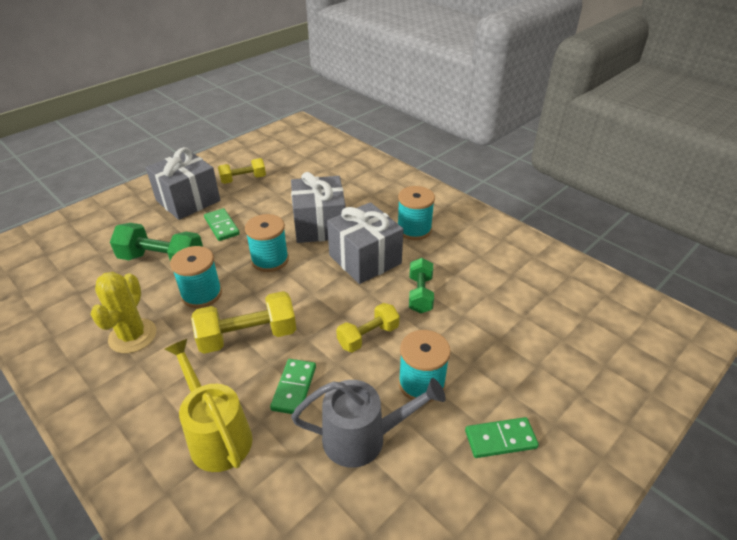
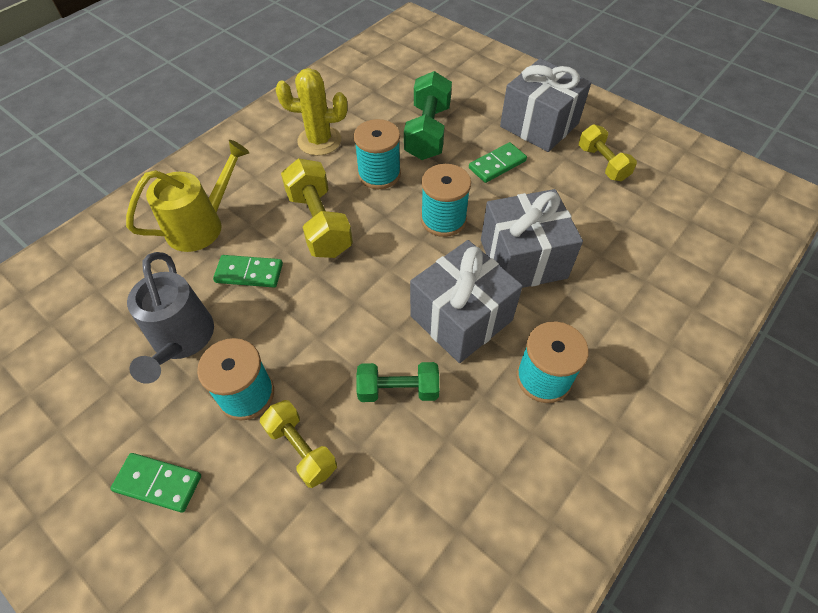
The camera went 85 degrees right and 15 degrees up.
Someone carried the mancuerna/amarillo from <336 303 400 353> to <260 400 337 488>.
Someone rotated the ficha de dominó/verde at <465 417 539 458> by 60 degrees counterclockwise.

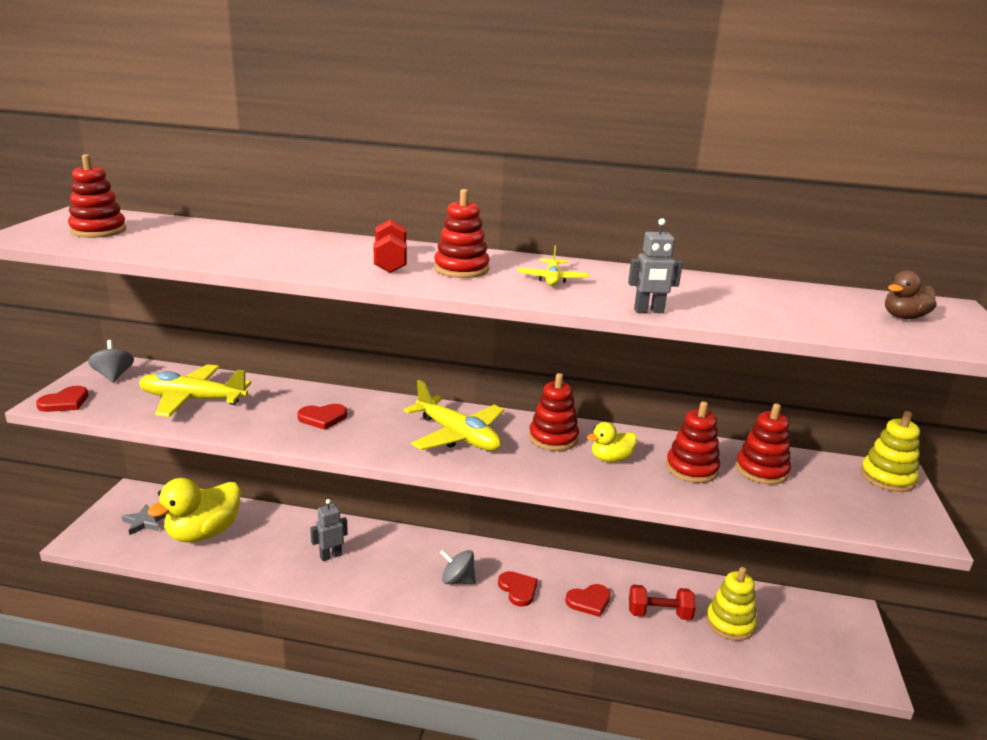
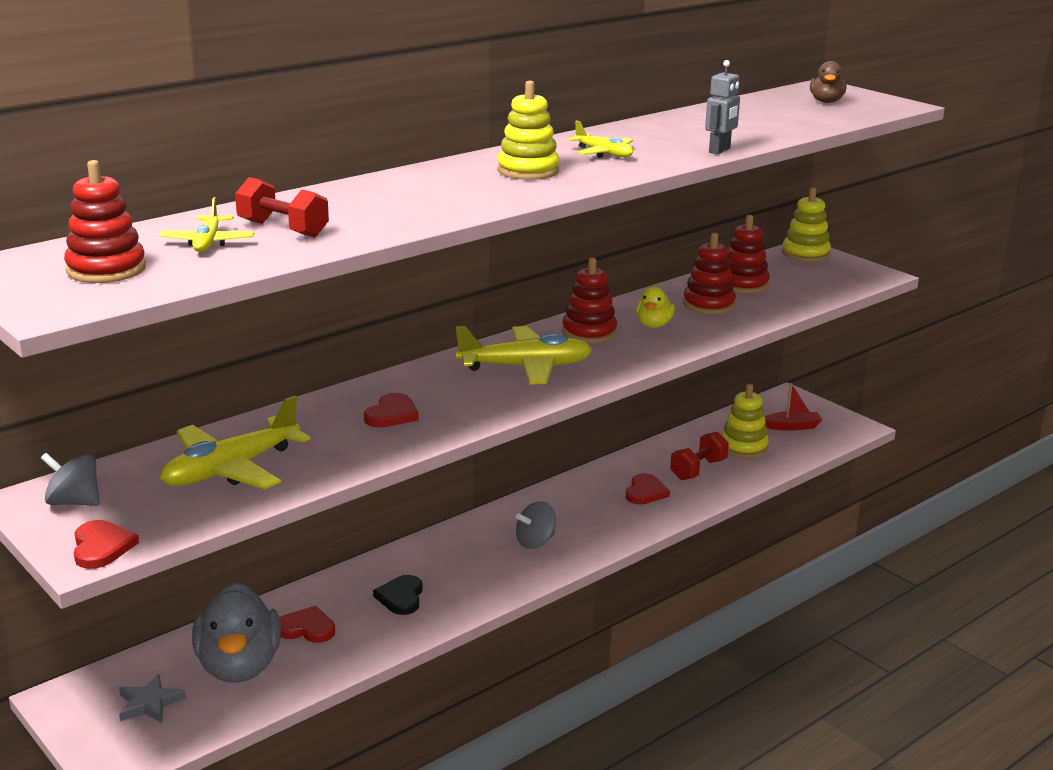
The camera went 50 degrees left and 0 degrees up.
Someone repainted the pato/amarillo at <147 478 241 542>, which became the pato/gris at <192 583 281 683>.
Someone swapped the robot/gris at <310 499 348 561> for the corazón/negro at <373 575 423 615>.
Someone carried the mancuerna/rojo from <374 219 407 273> to <235 177 329 238>.
Someone repainted the juguete apilable/rojo at <434 189 490 278>, which became the juguete apilable/amarillo at <497 81 560 180>.
Someone carried the corazón/rojo from <498 571 538 607> to <279 606 335 643>.
Someone put down the avión/amarillo at <159 197 255 252>.
Someone put down the barco/rojo at <764 383 823 431>.

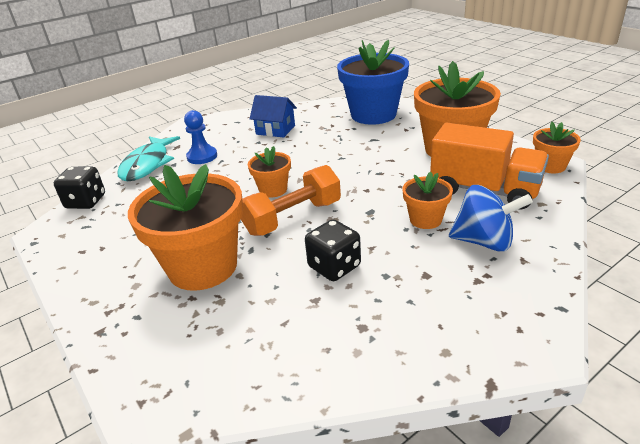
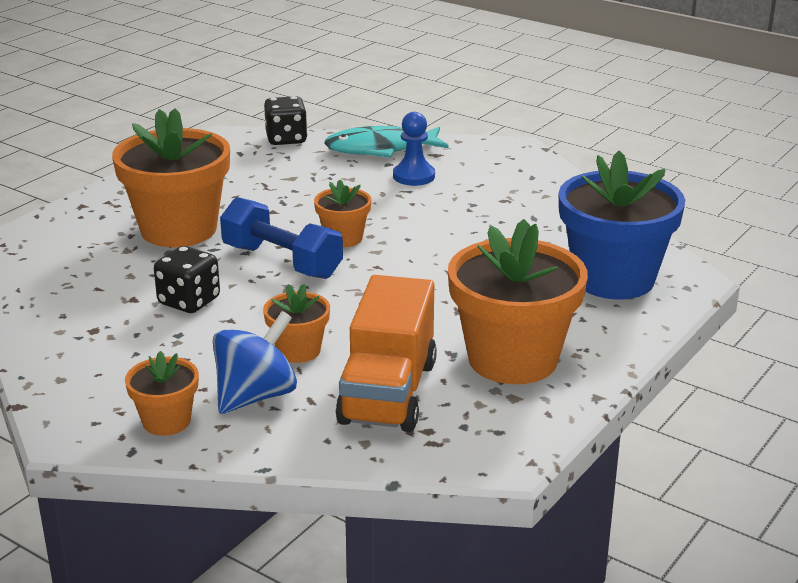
The camera went 70 degrees right and 5 degrees down.
Someone repainted the mancuerna/naranja at <241 165 341 236>, which became the mancuerna/azul at <220 197 343 279>.
Someone took away the casa/azul at <249 95 297 138>.
Someone rotated the peonza/azul at <449 185 533 252> by 135 degrees counterclockwise.
Someone carried the maceta/naranja from <533 122 581 173> to <125 351 199 436>.

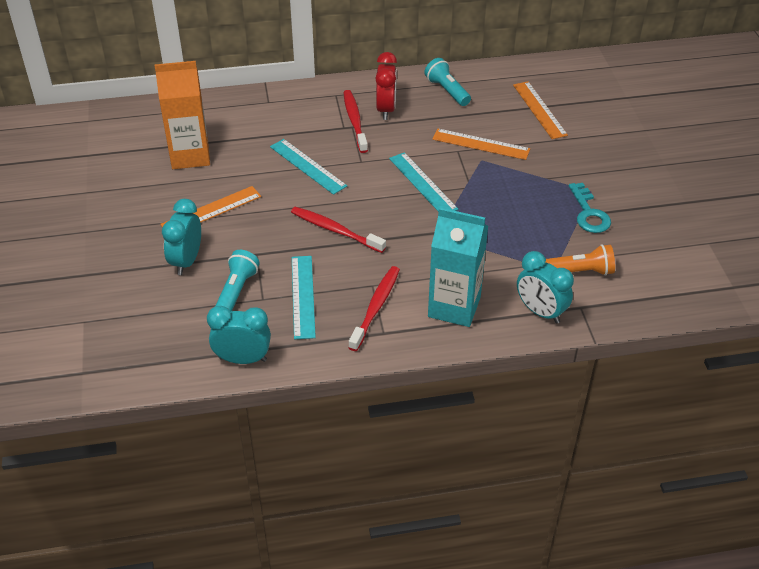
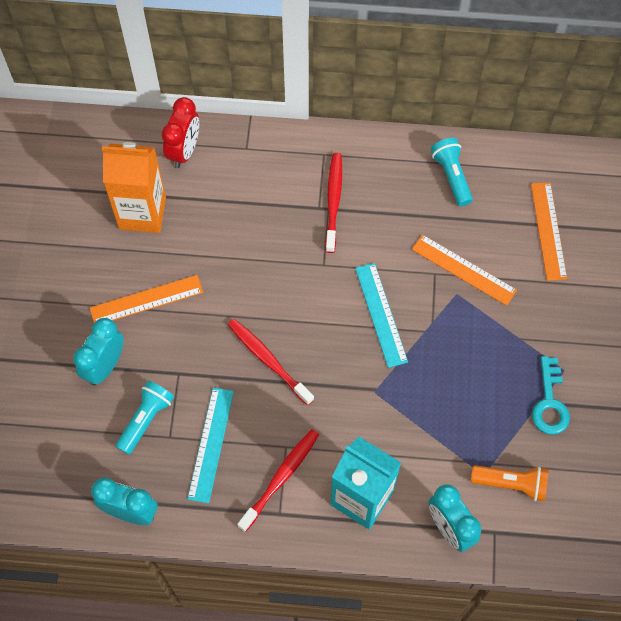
The camera went 15 degrees right and 20 degrees up.
Someone took away the regla/turquesa at <270 139 347 195>.
Someone carried the despertador/rojo from <376 52 397 120> to <162 97 199 168>.

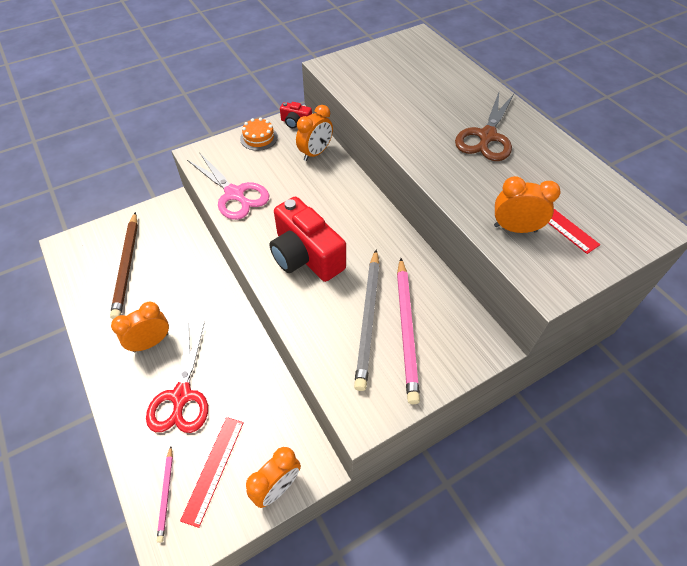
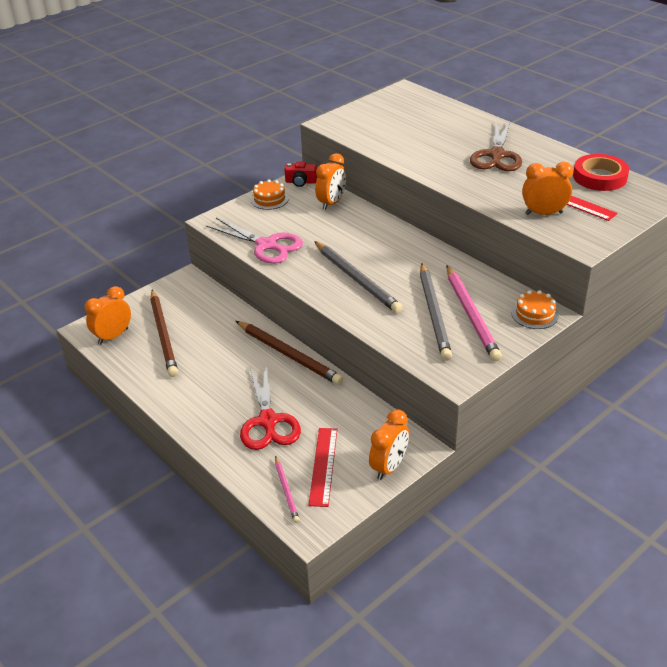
The camera went 10 degrees left and 15 degrees down.
Someone carried the despertador/naranja from <111 302 169 352> to <85 286 131 344>.
Someone swapped the cámara/rojo at <269 197 346 282> for the lápiz/gris at <314 241 403 313>.
Someone put down the lápiz/marrón at <236 321 343 385>.
Someone put down the tarta/naranja at <512 290 559 329>.
Someone put down the cinta adhesiva/rojo at <573 154 629 191>.

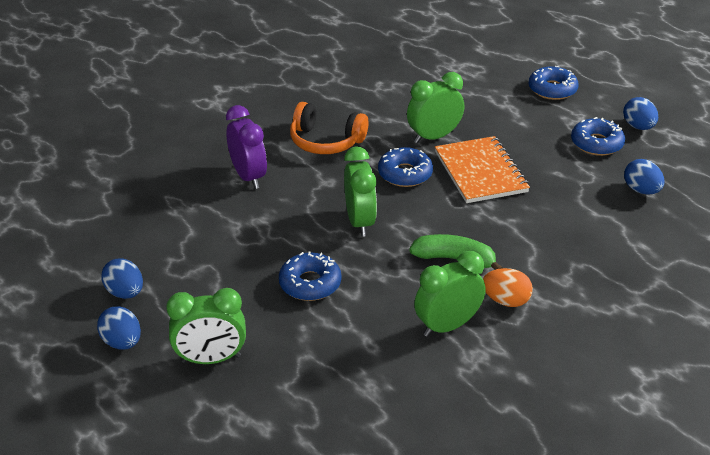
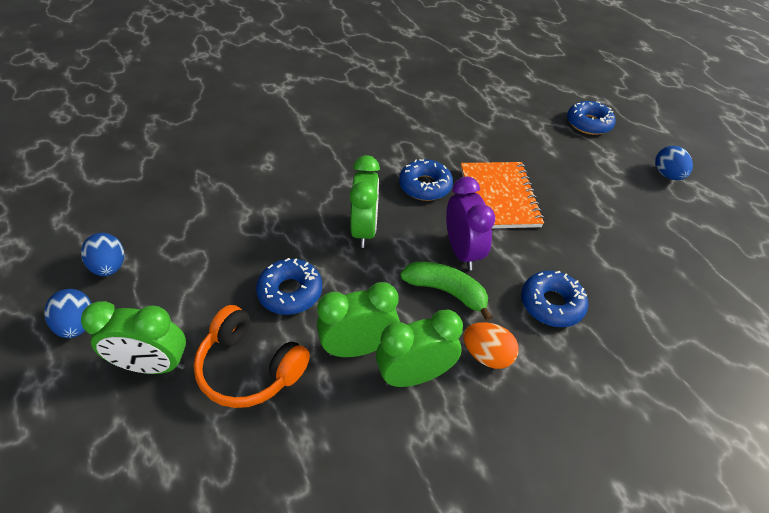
The camera went 10 degrees right and 10 degrees up.
Someone carried the despertador/morado from <226 105 267 189> to <446 177 495 270>.
Someone carried the auriculares/naranja from <290 102 369 154> to <194 305 310 408>.
Someone carried the despertador/verde from <407 72 464 143> to <317 282 400 357>.
Someone carried the rosquilla/azul from <571 117 625 156> to <521 271 588 327>.
Someone took away the huevo/azul at <624 159 664 195>.

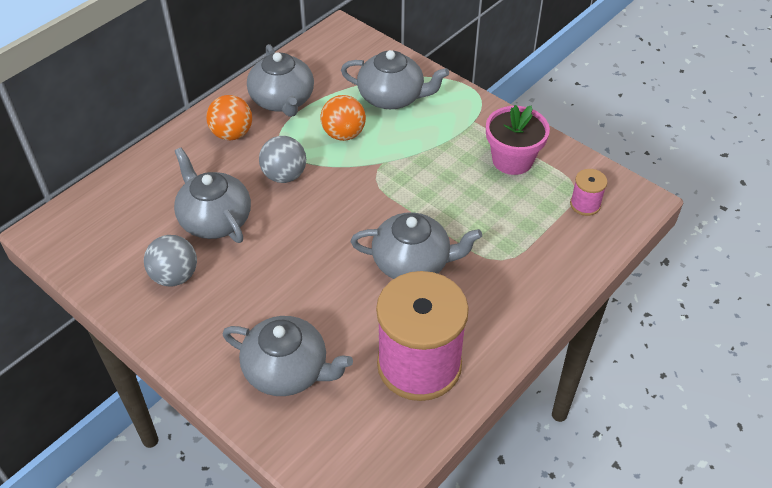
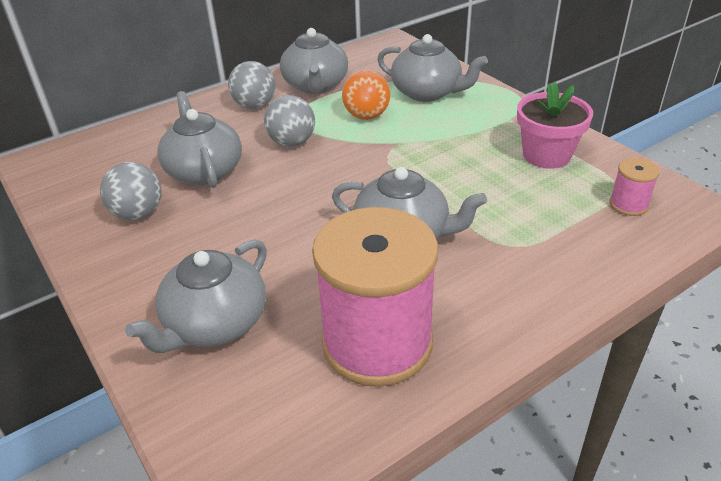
The camera went 15 degrees right and 10 degrees down.
Someone repainted the pelota/naranja at <206 95 252 140>, which became the pelota/gris at <228 61 275 109>.
Someone rotated the tetera/gris at <223 316 353 396> by 90 degrees clockwise.

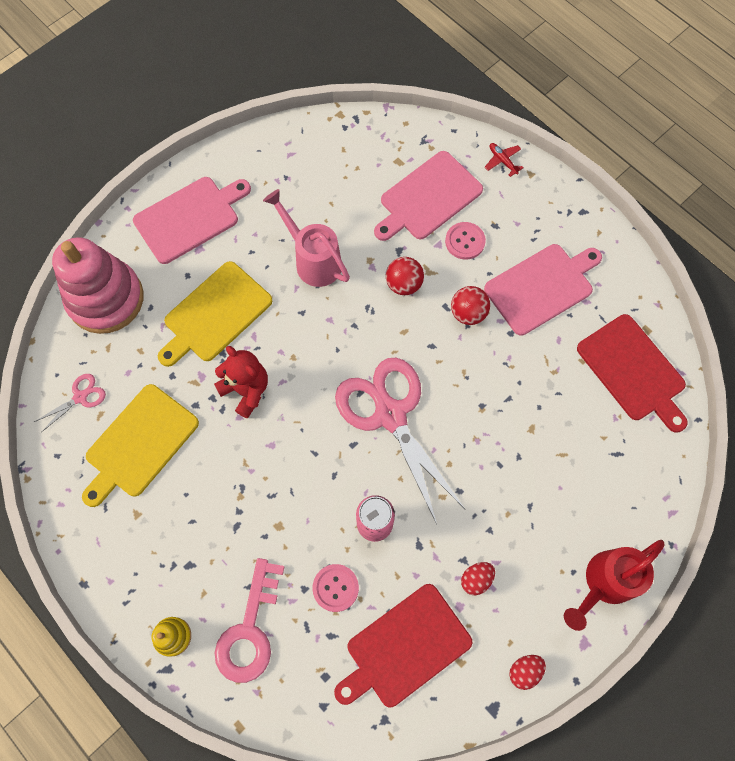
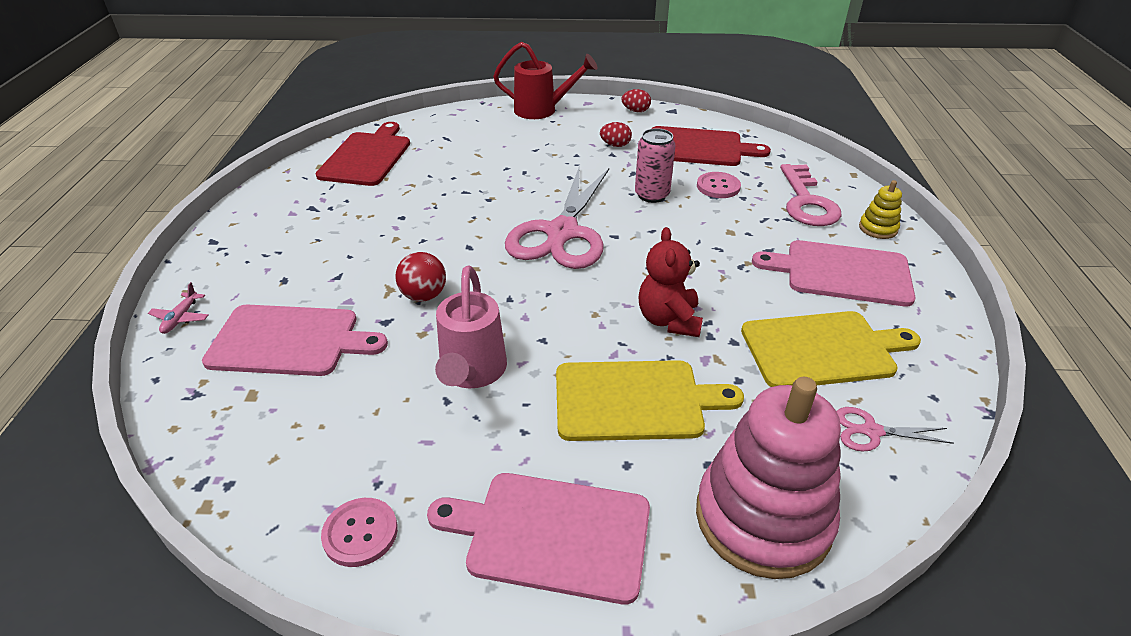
The camera went 135 degrees left and 30 degrees down.
Someone rotated the llave/rosa at <215 558 285 683> by 120 degrees clockwise.
Someone carried the botón/rosa from <445 222 486 260> to <321 498 398 567>.
Someone took away the pelota/rojo at <451 286 490 325>.
Someone carried the tabla de cortar/rosa from <484 244 602 336> to <752 240 915 307>.
Someone repainted the avión/rojo at <485 143 524 177>, which became the avión/rosa at <148 282 208 334>.

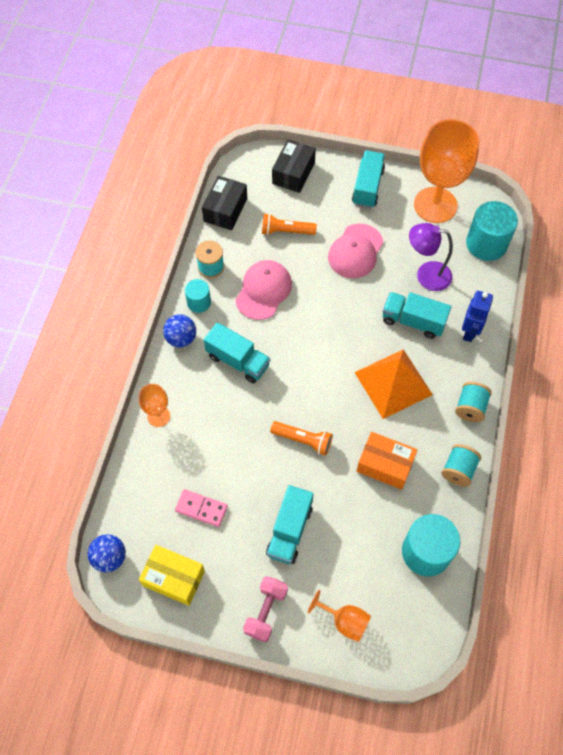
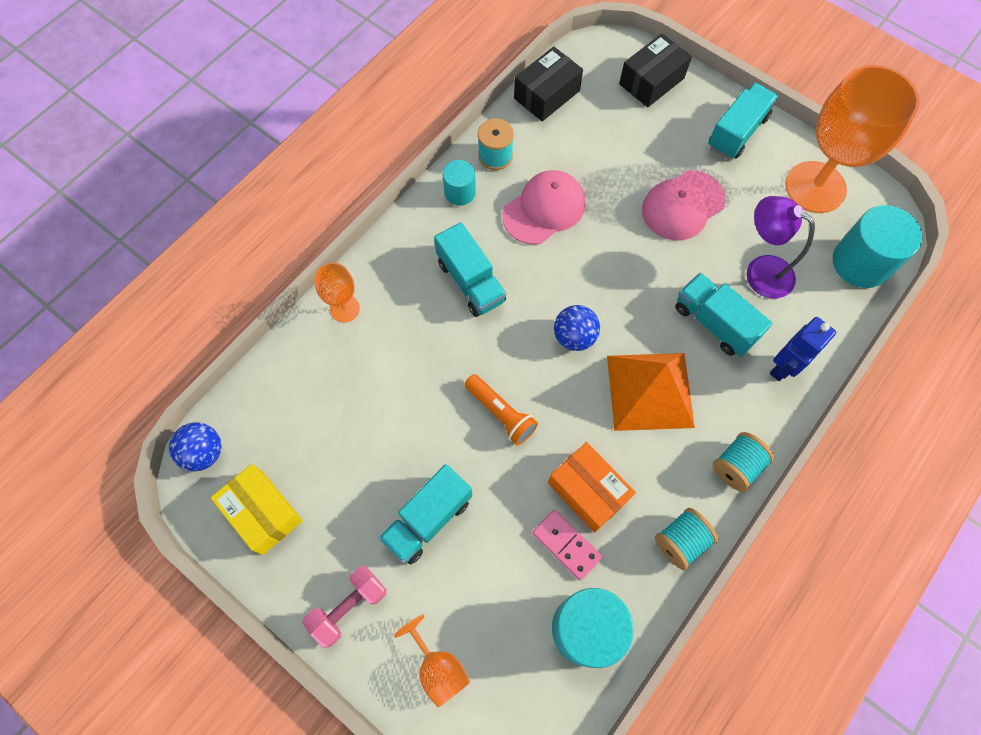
The camera went 25 degrees right and 5 degrees up.
Someone carried the pelota/azul from <163 314 196 347> to <554 305 600 351>.
Someone carried the ficha de dominó/rosa from <175 489 228 527> to <532 510 602 580>.
Someone took away the lámpara de mano/naranja at <262 213 317 235>.

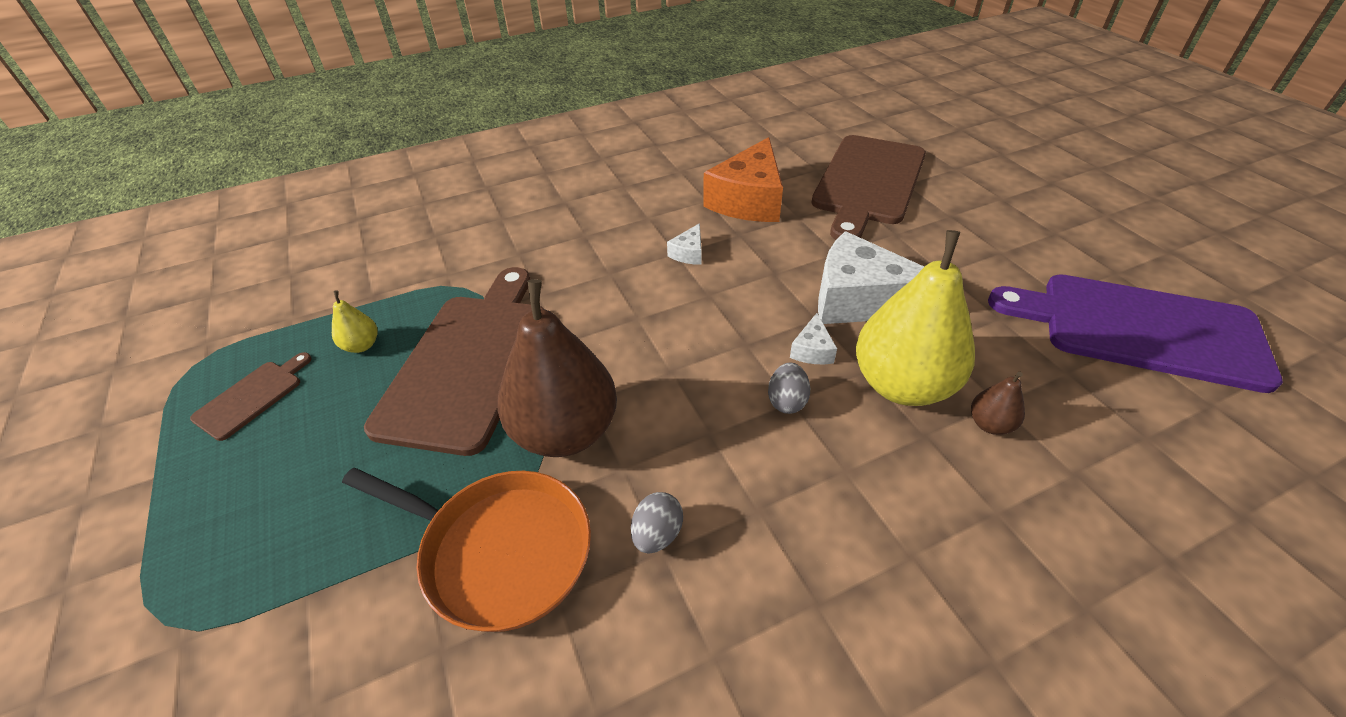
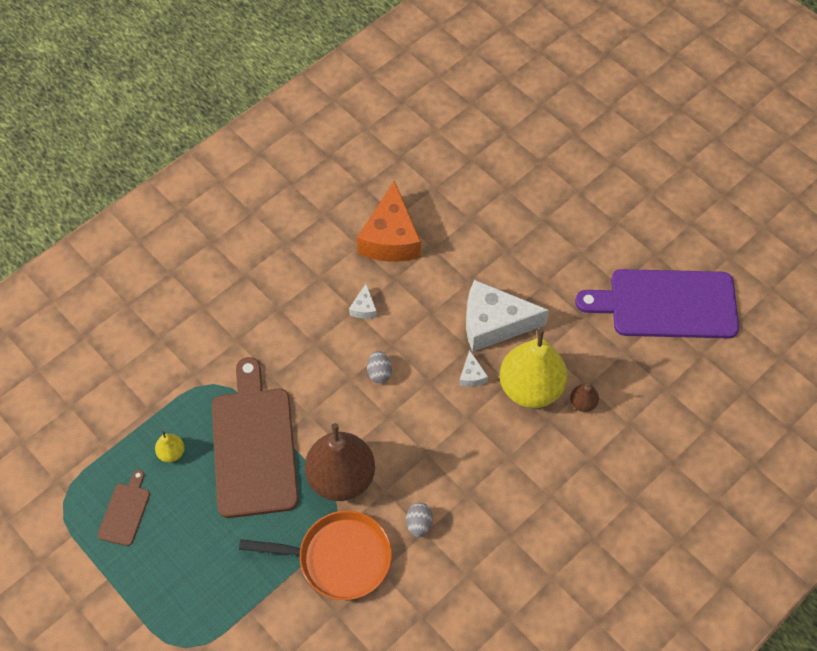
The camera went 20 degrees left and 15 degrees up.
Someone carried the huevo/gris from <768 363 810 414> to <367 351 392 383>.
Someone took away the tabla de cortar/marrón at <812 135 926 240>.

